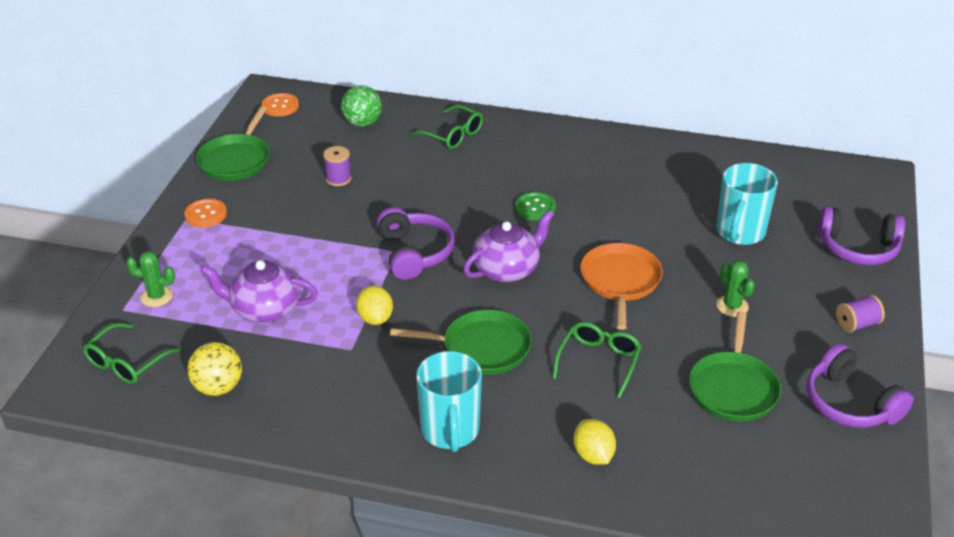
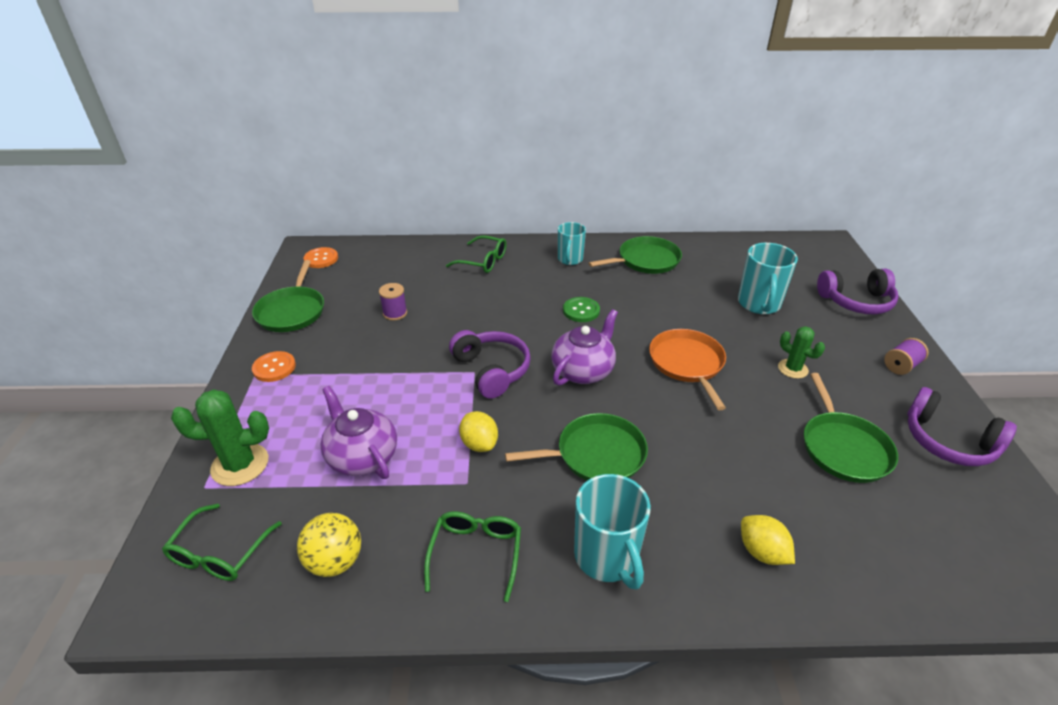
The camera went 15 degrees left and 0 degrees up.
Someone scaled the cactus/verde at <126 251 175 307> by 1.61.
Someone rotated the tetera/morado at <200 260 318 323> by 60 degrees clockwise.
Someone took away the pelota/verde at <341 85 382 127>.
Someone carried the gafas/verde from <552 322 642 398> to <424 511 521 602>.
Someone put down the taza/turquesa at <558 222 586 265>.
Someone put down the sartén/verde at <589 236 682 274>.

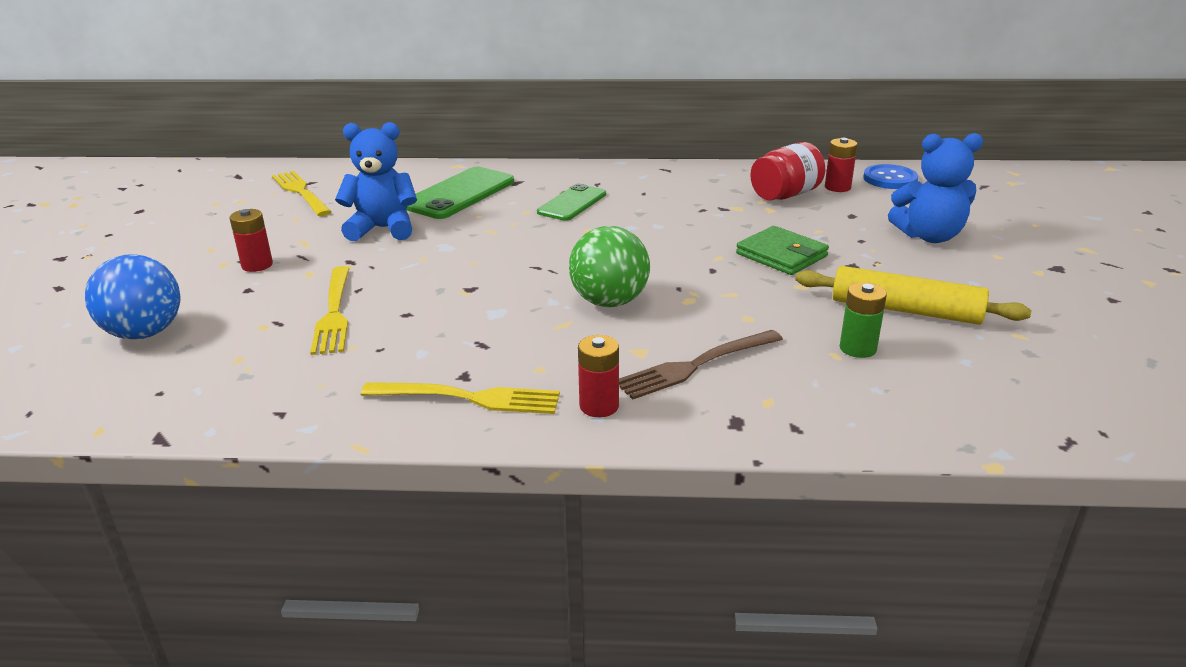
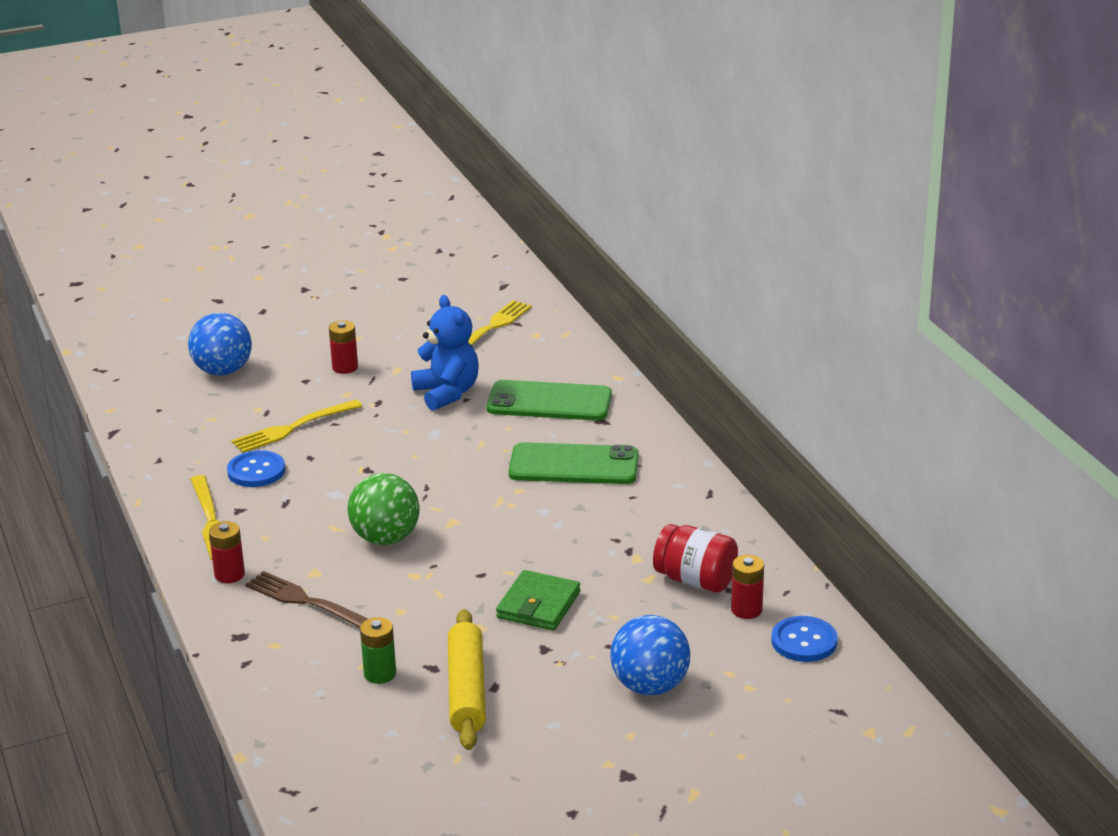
The camera went 65 degrees right and 0 degrees up.
Someone scaled the móvil/verde at <537 184 606 221> by 1.52.
Someone swapped the osito/azul at <888 133 983 243> for the pelota/azul at <610 615 690 695>.
Someone put down the botón/azul at <227 450 285 487>.

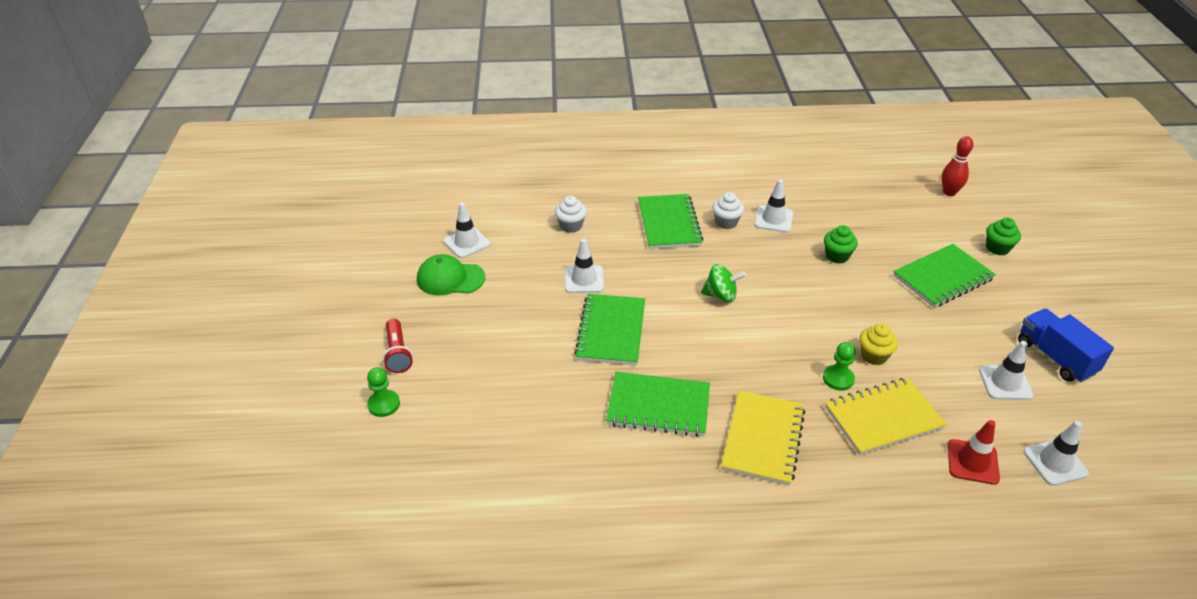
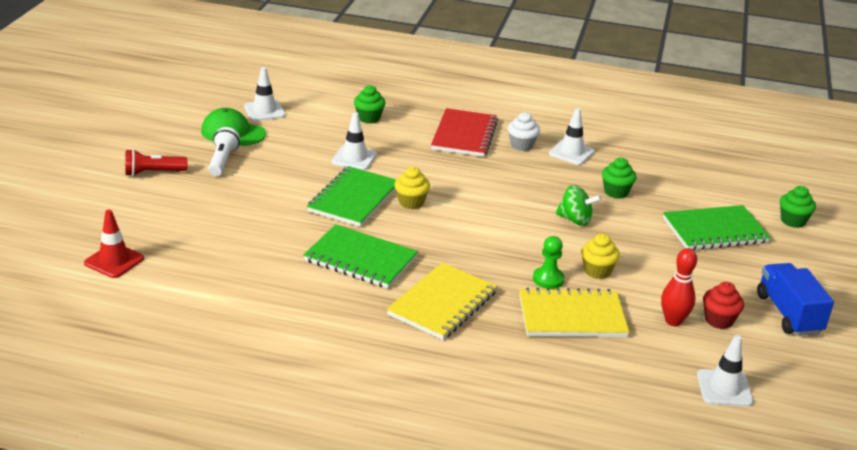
The camera went 15 degrees right and 10 degrees down.
Someone took away the peón/verde at <367 367 400 417>.
Someone rotated the lámpara de mano/rojo at <383 319 413 373> by 75 degrees clockwise.
Someone repainted the magdalena/blanco at <555 196 587 233>, which became the magdalena/verde at <354 85 386 124>.
Someone repainted the cuaderno/verde at <638 194 703 249>, which became the cuaderno/rojo at <431 108 498 157>.
Someone carried the peonza/verde from <701 264 746 302> to <555 185 602 226>.
Someone carried the bolo/rojo from <941 136 974 196> to <661 248 697 326>.
Someone carried the cono de tráfico/rojo from <948 420 1000 485> to <84 210 144 278>.
Someone swapped the cono de tráfico/blanco at <979 341 1033 400> for the magdalena/rojo at <703 282 744 329>.
Someone put down the lámpara de mano/blanco at <208 127 240 176>.
Someone put down the magdalena/amarillo at <394 167 430 209>.

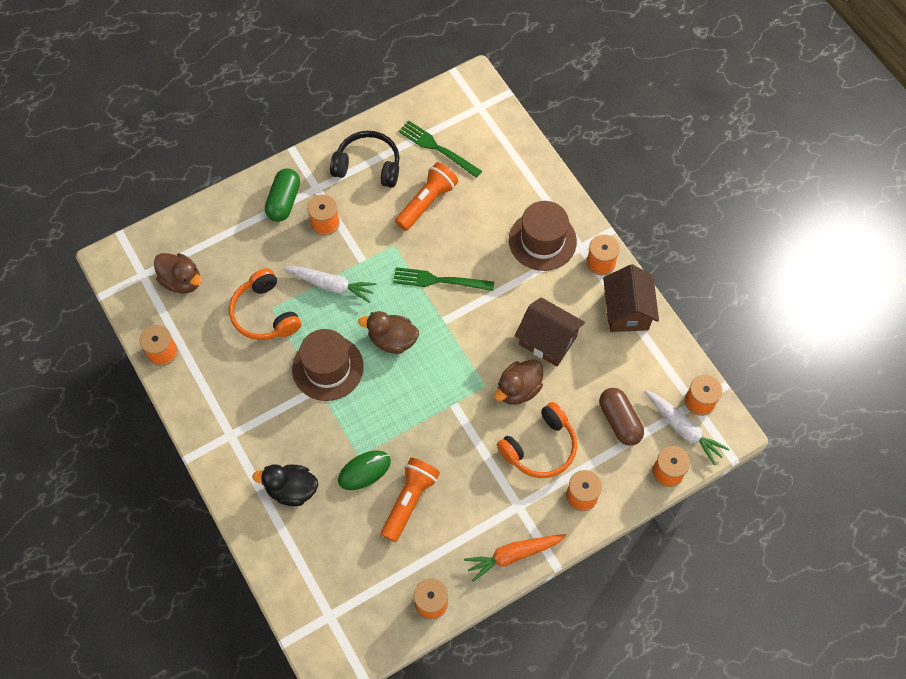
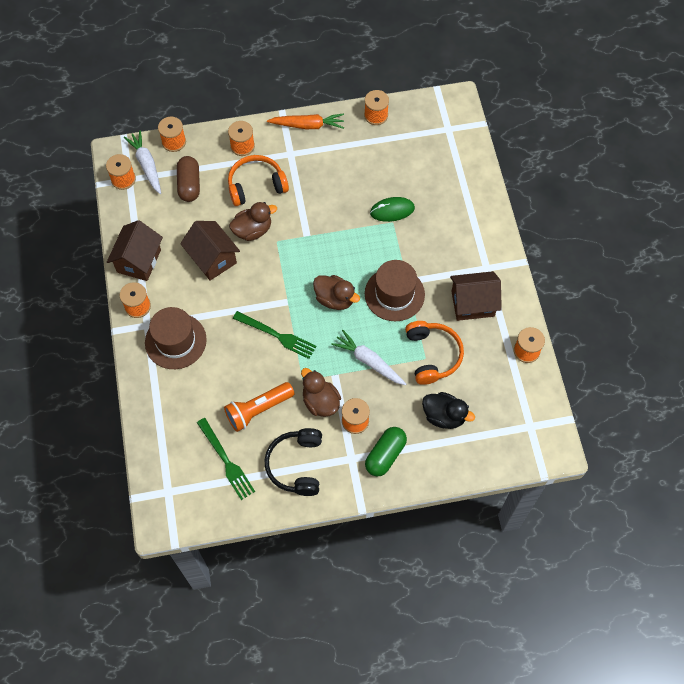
The camera went 160 degrees left and 0 degrees up.
Someone carried the pato/marrón from <154 253 202 293> to <301 368 341 417>.
Someone carried the pato/negro from <252 464 318 506> to <422 392 475 429>.
Someone rotated the auriculares/negro at <330 131 400 188> by 60 degrees clockwise.
Someone took away the lámpara de mano/naranja at <381 457 440 542>.
Someone put down the casa/marrón at <450 271 502 321>.

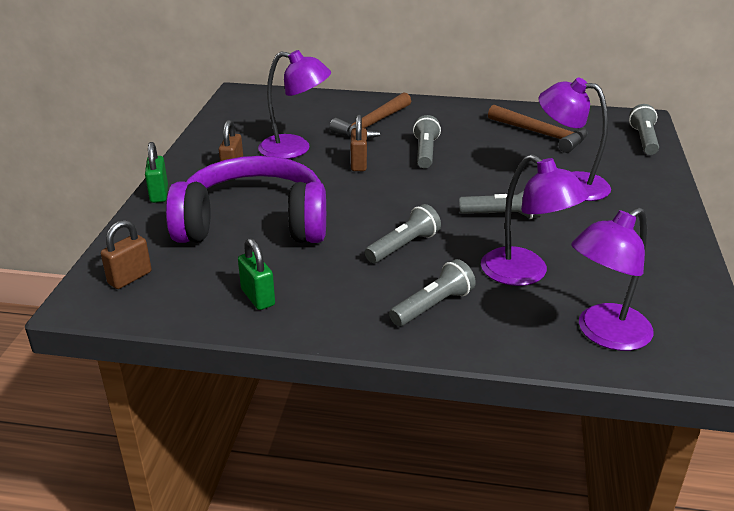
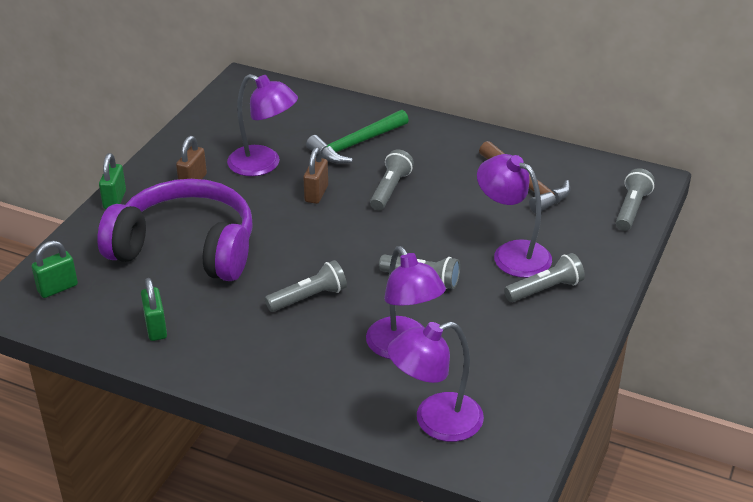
The camera went 15 degrees right and 5 degrees up.
Someone repainted the candado/marrón at <101 220 152 289>, which became the candado/verde at <32 241 78 298>.
Someone repainted the martillo/marrón at <330 92 411 139>, which became the martillo/verde at <306 110 409 164>.
Someone carried the lámpara de mano/gris from <389 259 476 326> to <504 253 585 302>.

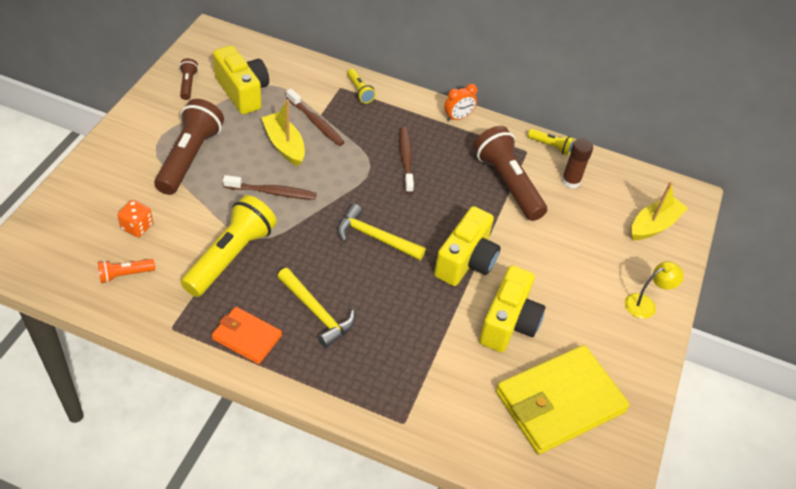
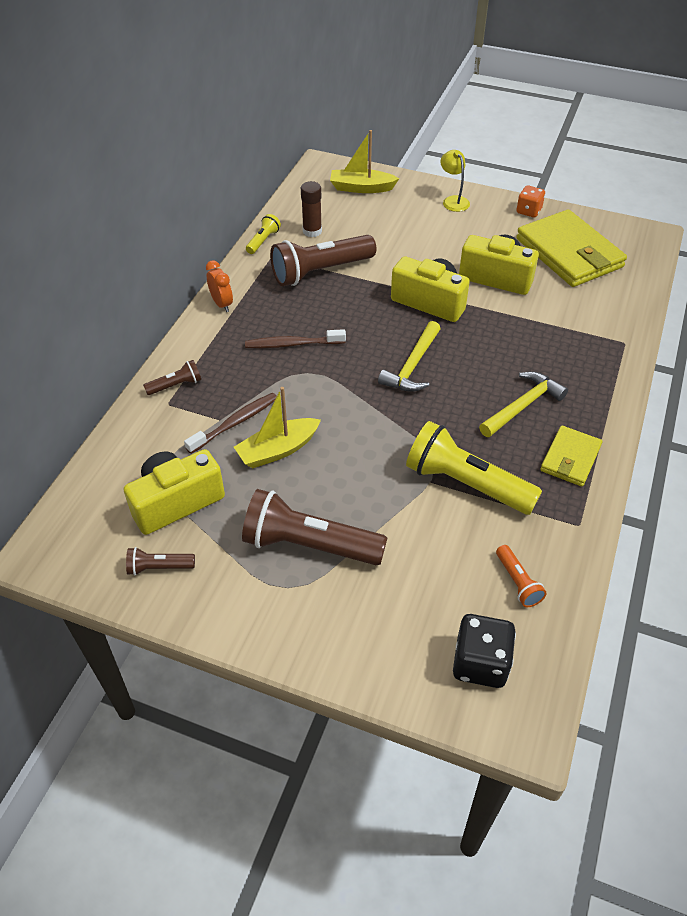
The camera went 85 degrees left and 0 degrees up.
Someone carried the dado/naranja from <117 200 153 237> to <516 185 545 217>.
Someone repainted the cartera/naranja at <212 307 282 364>, which became the cartera/amarillo at <540 425 602 486>.
Someone took away the cepillo de dientes/marrón at <223 175 317 200>.
Someone repainted the lámpara de mano/amarillo at <347 69 376 104>, which became the lámpara de mano/marrón at <143 360 201 395>.
Someone rotated the barco/amarillo at <632 181 688 240> by 45 degrees counterclockwise.
Someone put down the dado/negro at <453 614 516 688>.

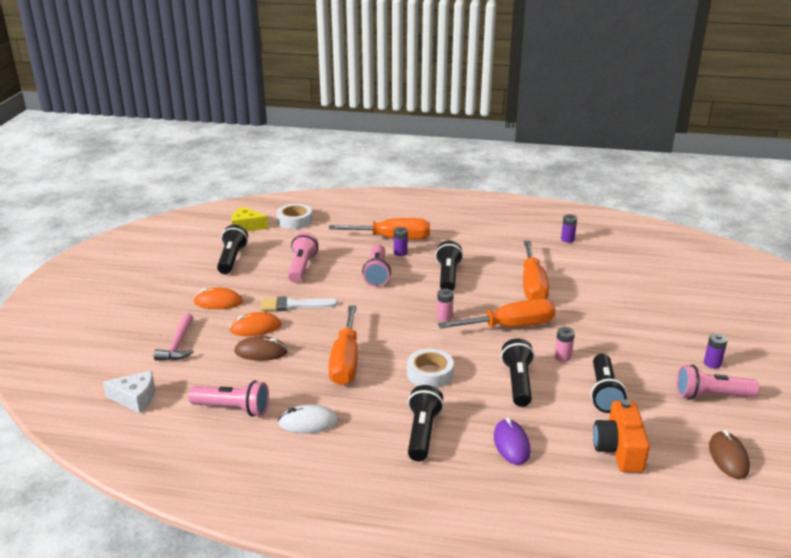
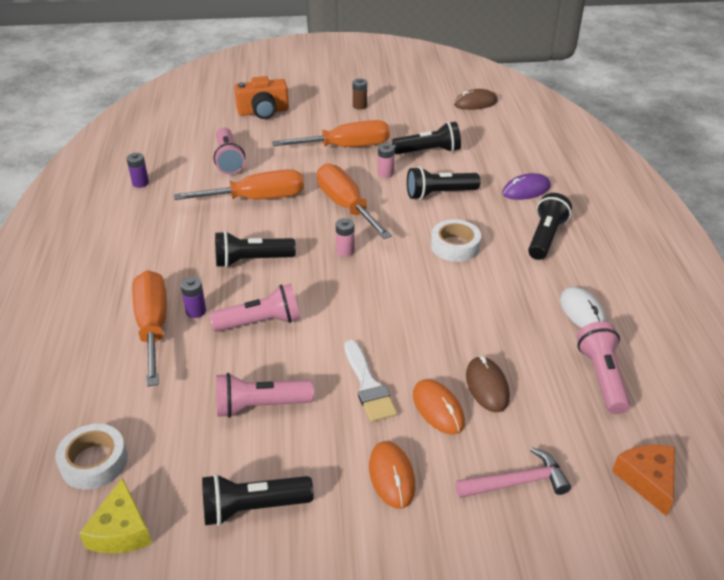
The camera went 105 degrees left and 10 degrees up.
Someone repainted the queso/blanco at <103 371 155 413>, which became the queso/naranja at <612 445 675 516>.
Someone carried the destornillador/naranja from <328 305 358 385> to <272 120 390 147>.
Someone rotated the lámpara de mano/negro at <408 385 444 461> by 120 degrees clockwise.
Someone carried the cámara/naranja from <593 400 650 473> to <234 76 289 119>.
Someone carried the lámpara de mano/rosa from <676 365 760 400> to <214 127 245 175>.
Someone repainted the pila/morado at <704 333 728 369>, which became the pila/marrón at <353 78 367 110>.

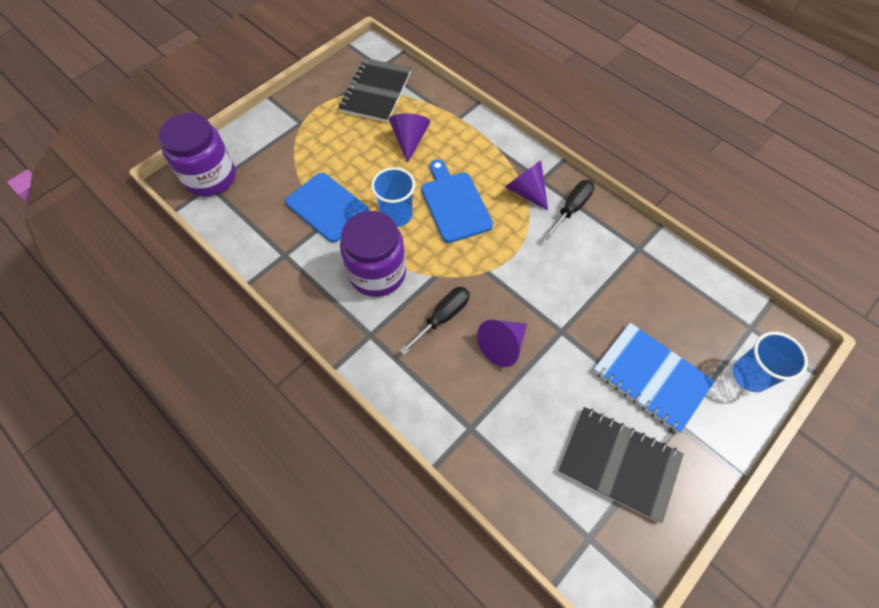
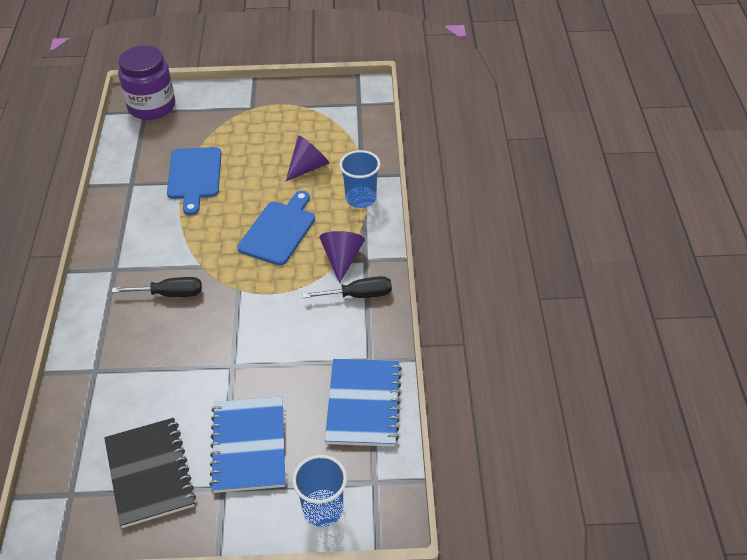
The camera went 45 degrees right and 15 degrees down.
Someone took away the cuaderno/negro at <338 58 411 123>.
Someone took away the tarro/morado at <340 211 406 297>.
Someone carried the vaso/azul from <371 167 415 227> to <339 150 380 208>.
Someone took away the cono/morado at <477 320 527 367>.
Someone put down the cuaderno/azul at <325 359 402 447>.

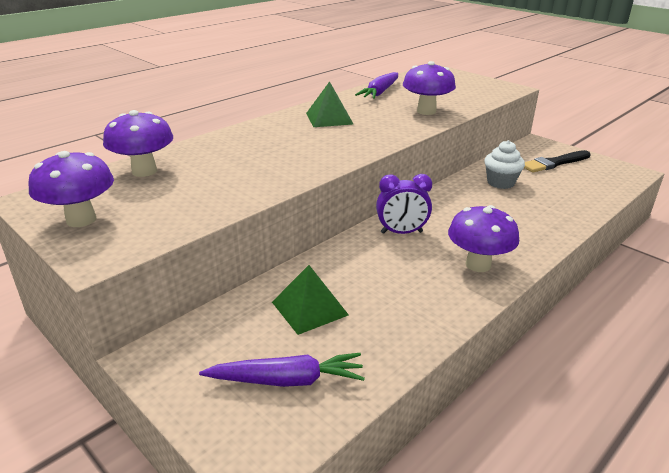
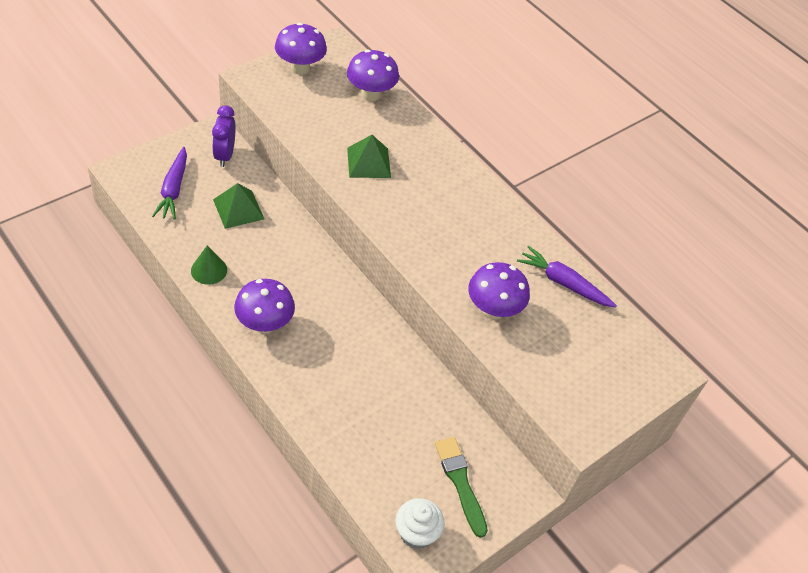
The camera went 90 degrees right and 20 degrees up.
Someone carried the pirámide/verde from <306 81 353 127> to <347 135 391 178>.
Someone carried the despertador/morado from <376 174 432 234> to <212 105 235 167>.
Someone carried the magdalena/blanco from <485 140 525 189> to <395 498 445 549>.
Someone repainted the pincel/negro at <524 150 591 173>, which became the pincel/verde at <435 437 488 538>.
Someone put down the cono/verde at <191 246 227 285>.

